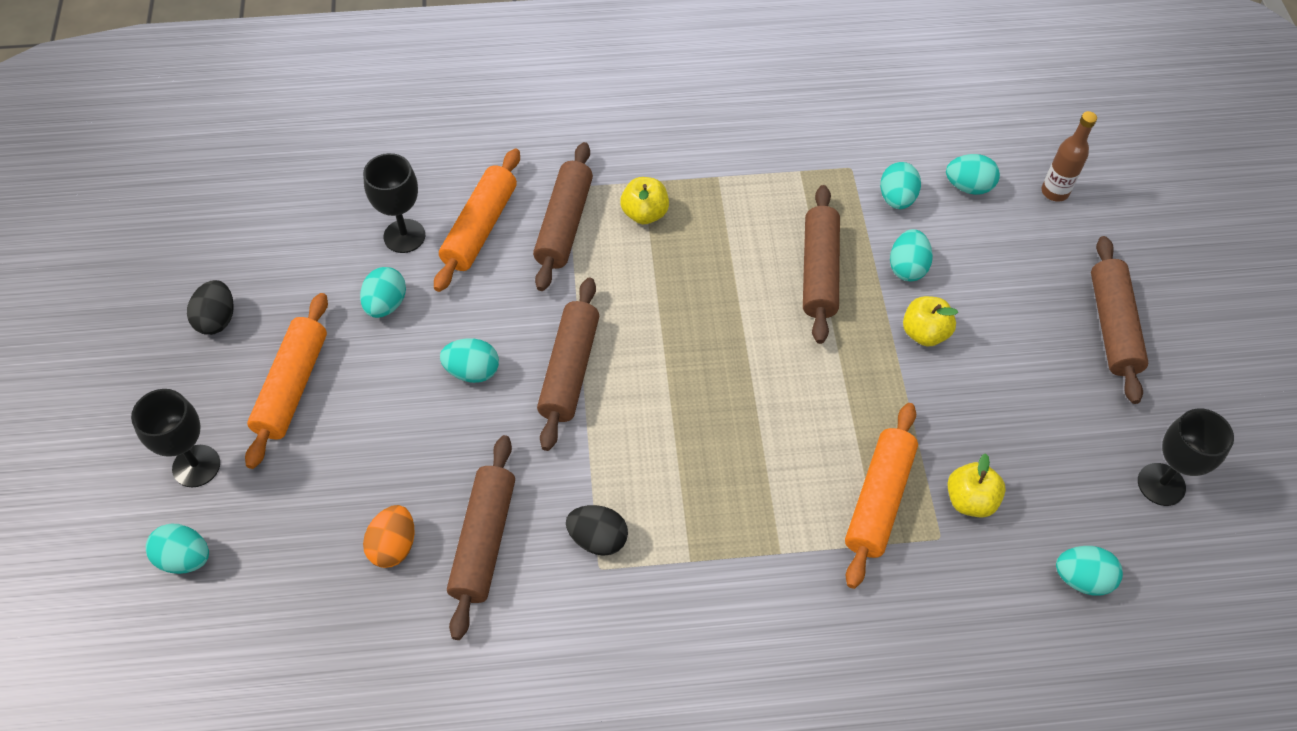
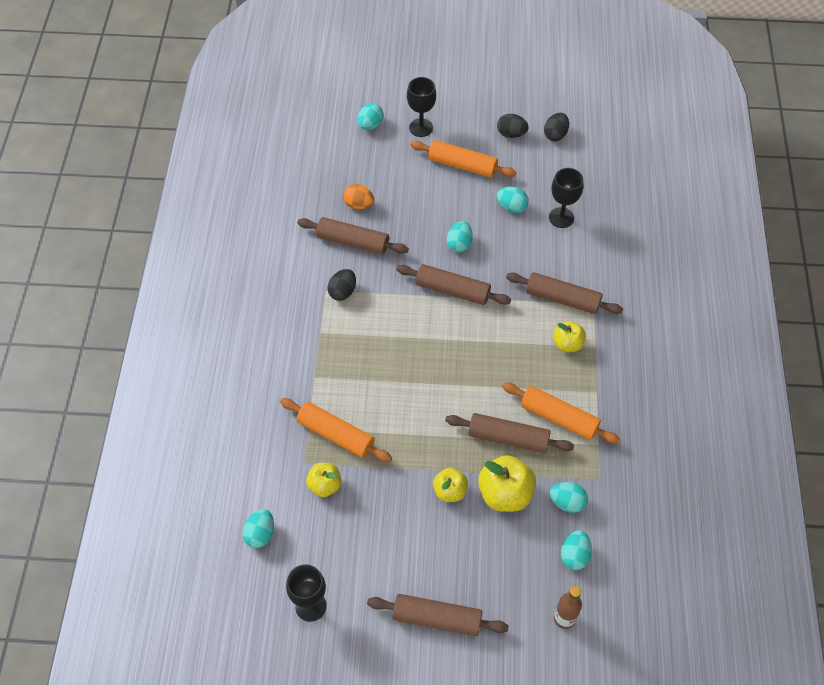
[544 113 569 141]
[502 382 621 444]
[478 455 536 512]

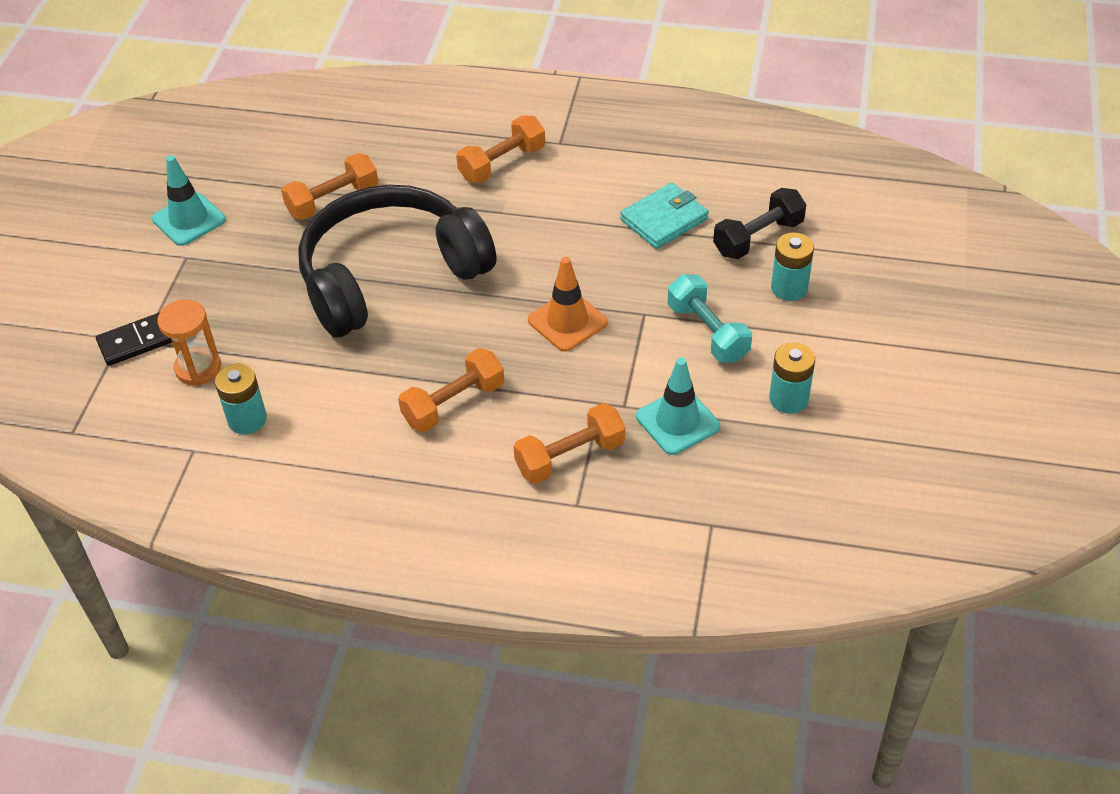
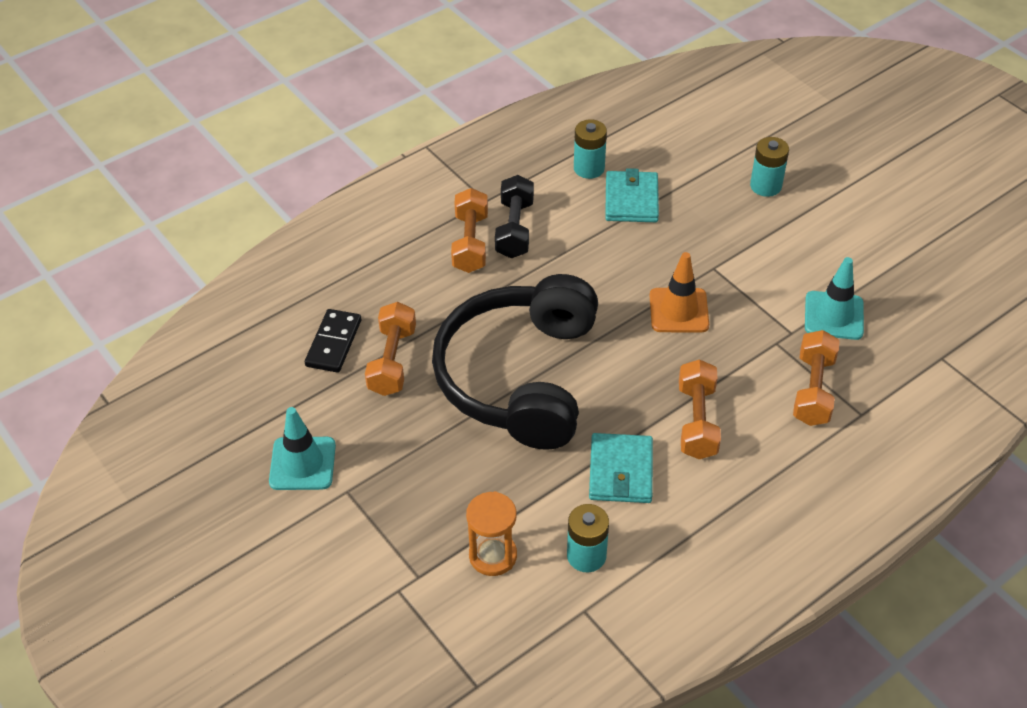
[668 274 752 363] (first image)
[589 433 653 503]
[305 309 361 373]
[495 175 534 258]
[574 119 607 179]

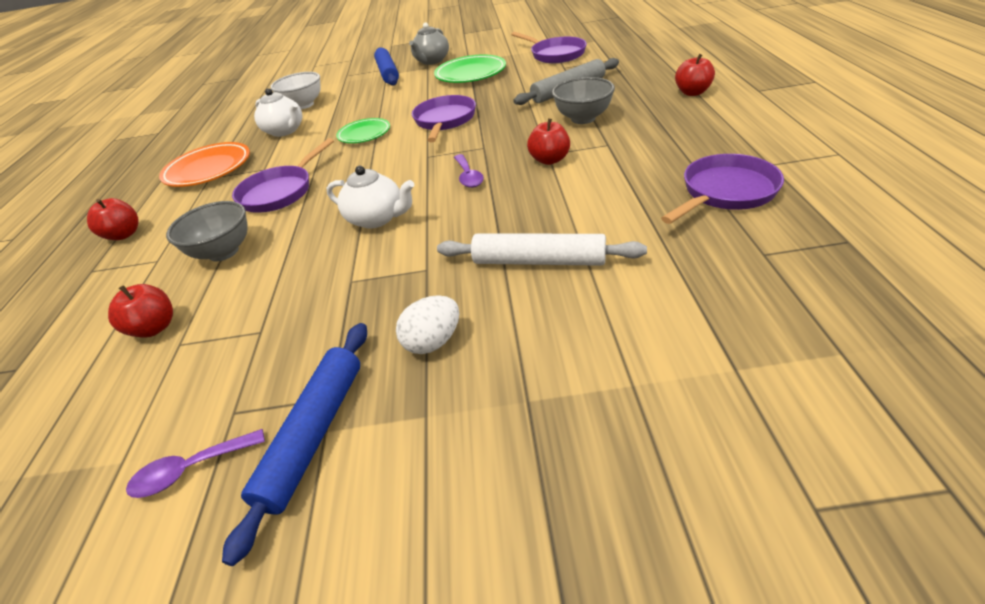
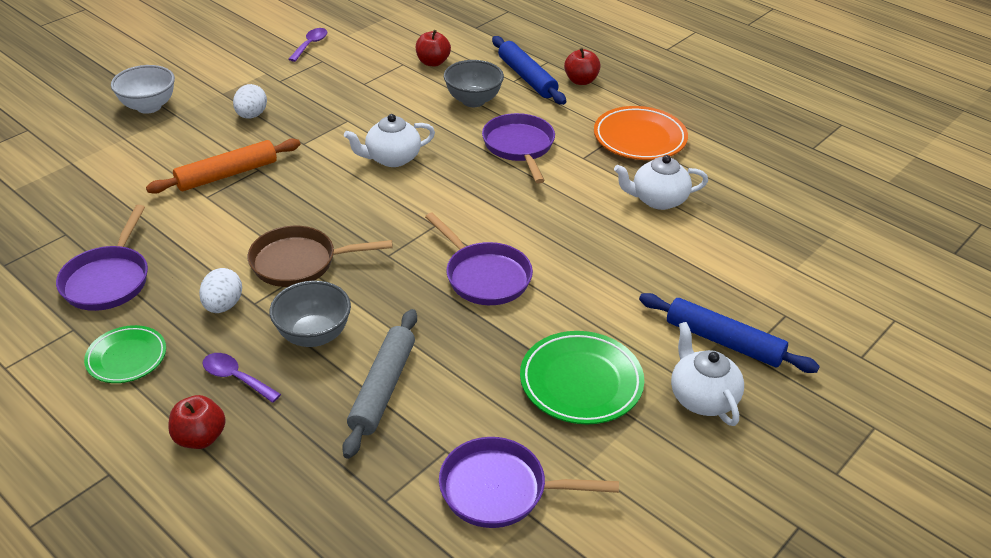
[199 268 242 313]
[492 36 566 105]
[111 65 175 114]
[84 325 166 383]
[202 353 281 403]
[248 226 393 287]
[671 322 744 426]
[146 139 300 194]

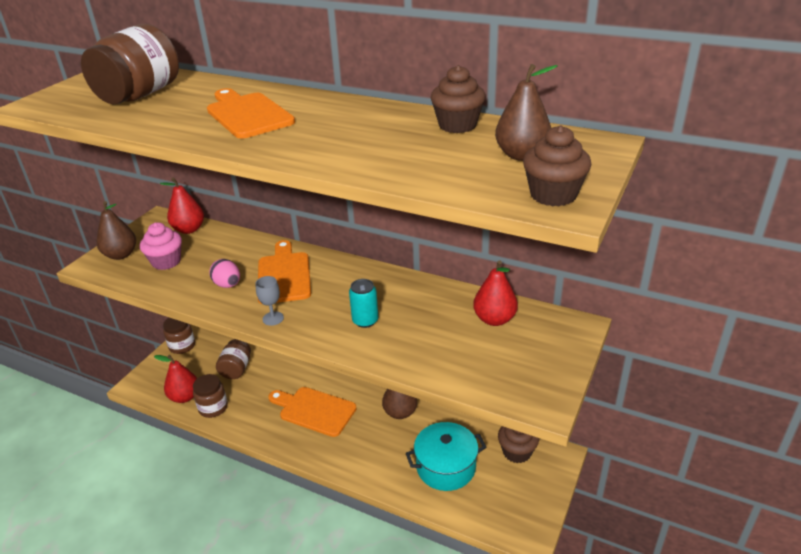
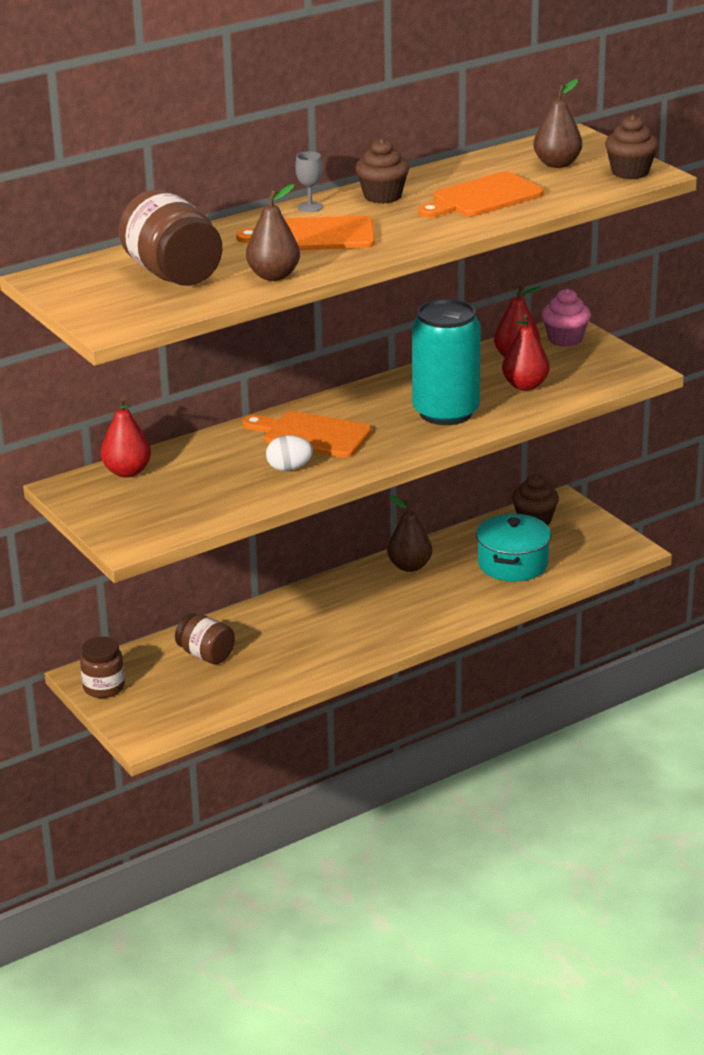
[193 374 228 418] (first image)
[246 184 300 281]
[542 289 591 347]
[502 314 549 391]
[295 151 323 212]
[418 172 543 218]
[355 138 409 204]
[266 435 313 471]
[412 299 481 425]

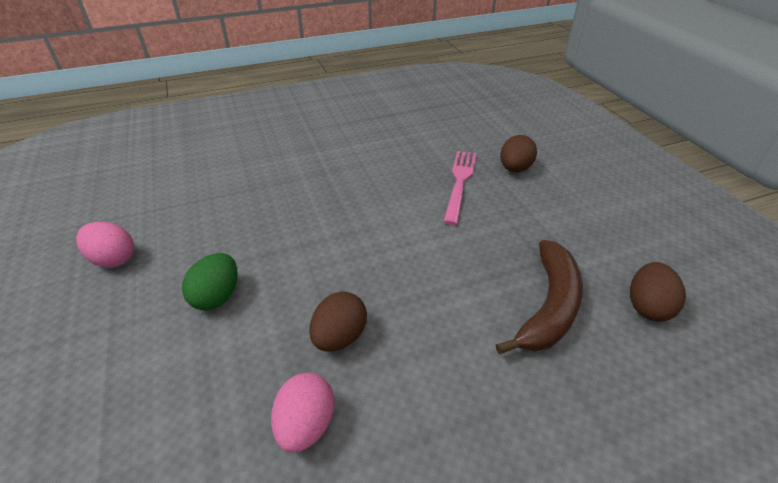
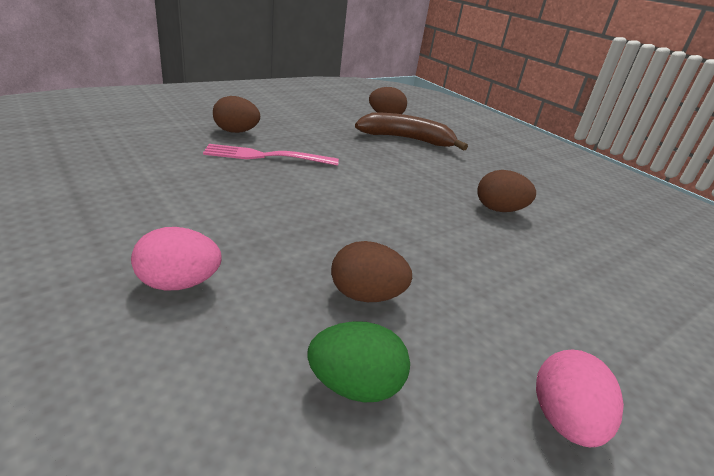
[331 241 412 302]
[307 321 410 403]
[131 227 222 291]

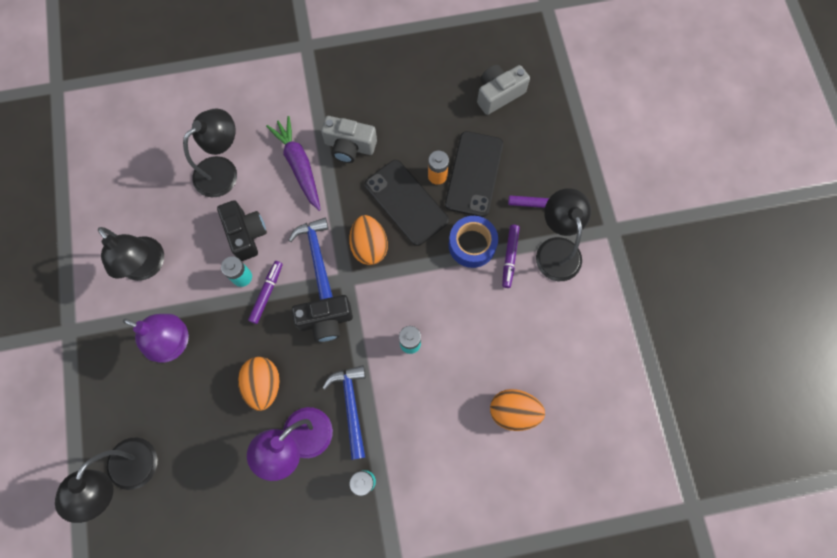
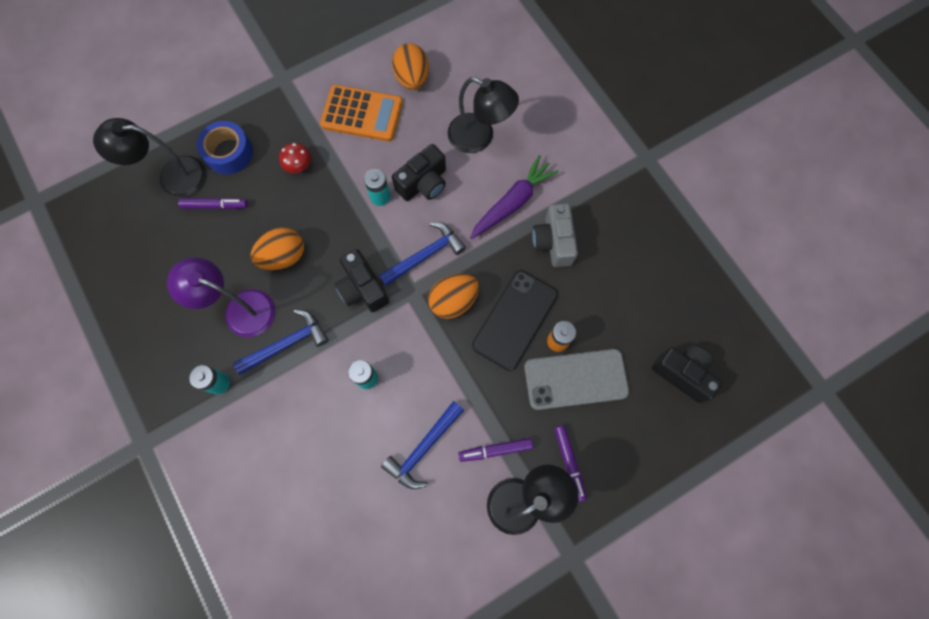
[381 401 464 489]
[178 198 248 209]
[197 121 253 175]
[392 43 429 90]
[320 85 403 141]
[279 143 311 173]
[524 349 629 410]
[652 345 723 403]

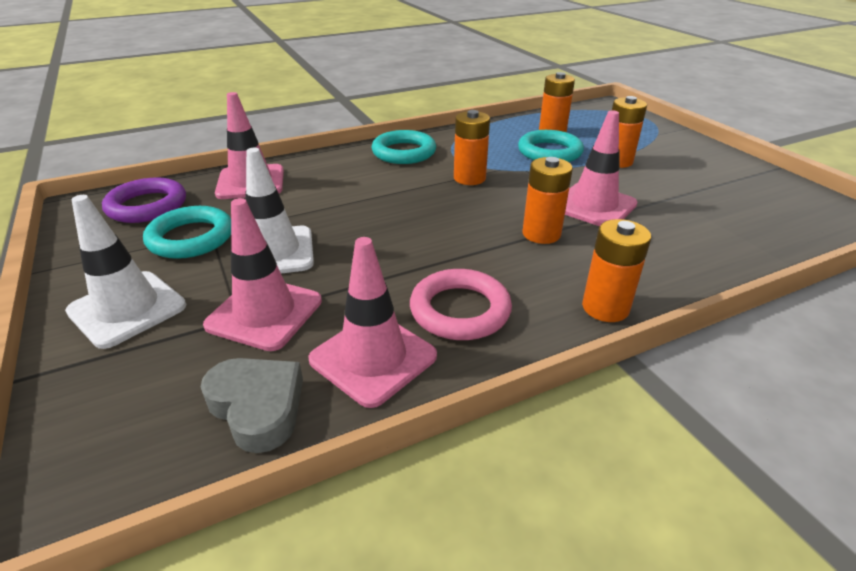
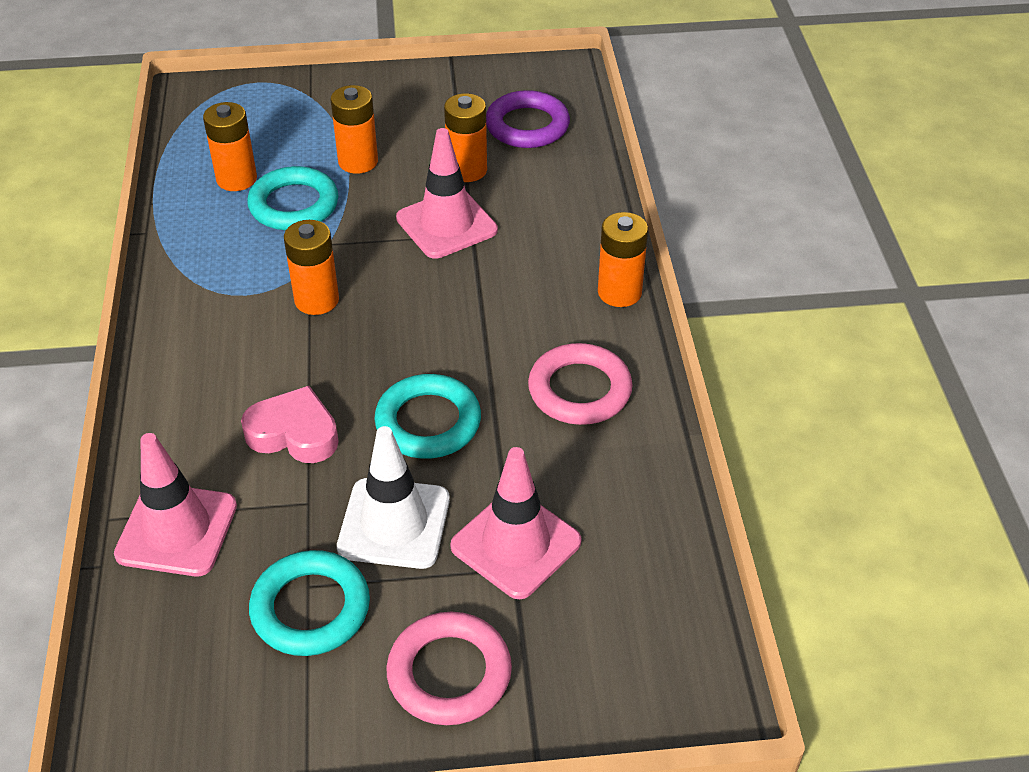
[200 358 303 453] (first image)
[308 237 437 408] (first image)
[241 386 339 463]
[486 90 570 148]
[374 374 481 459]
[444 93 487 182]
[387 612 512 725]

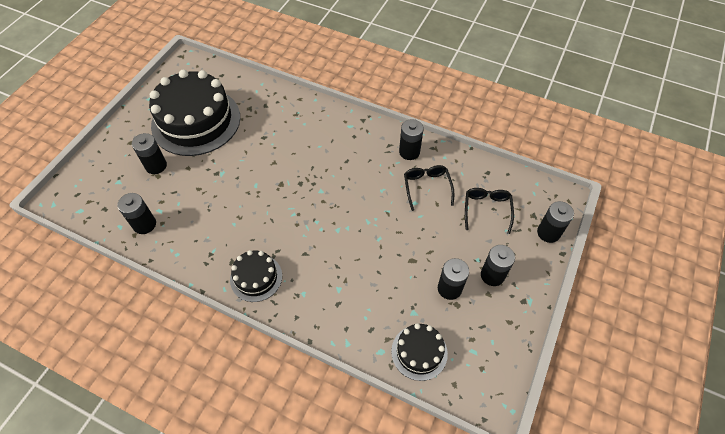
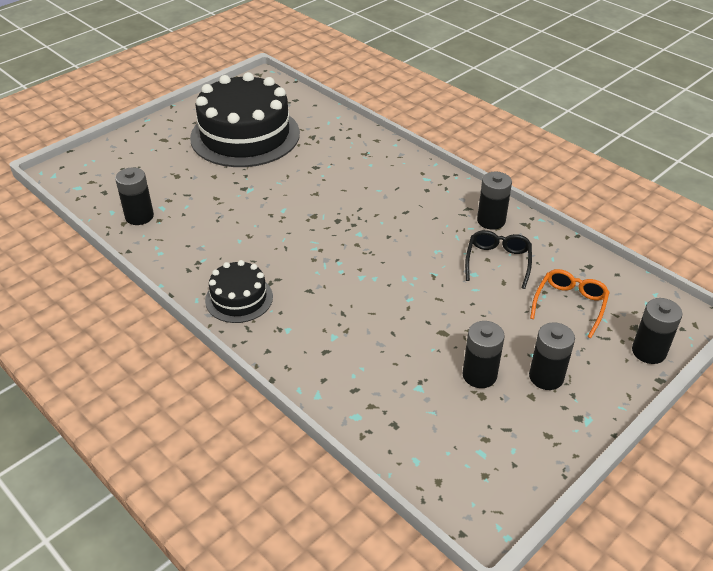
[132 133 167 174] (first image)
[391 323 448 381] (first image)
[530 269 610 338]

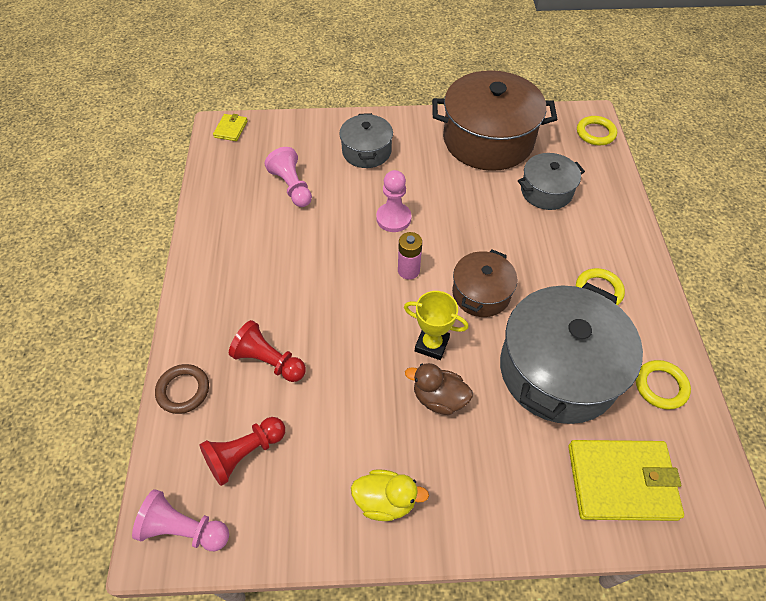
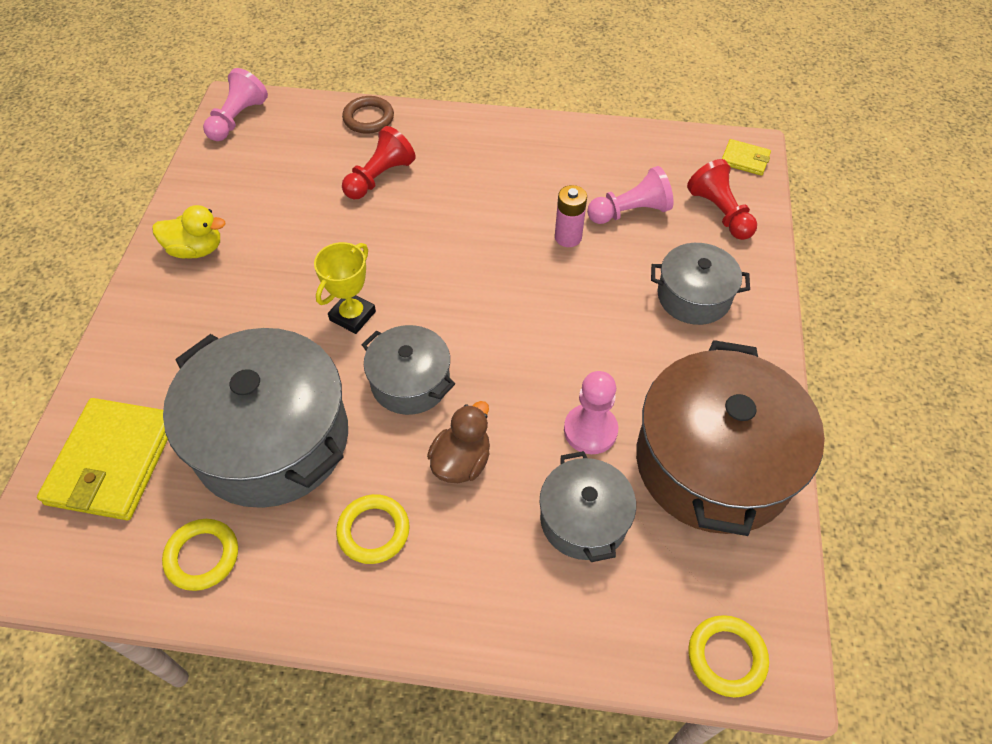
[687 159 757 240]
[564 371 618 454]
[555 185 587 247]
[427 401 490 483]
[362 325 455 415]
[152 205 226 259]

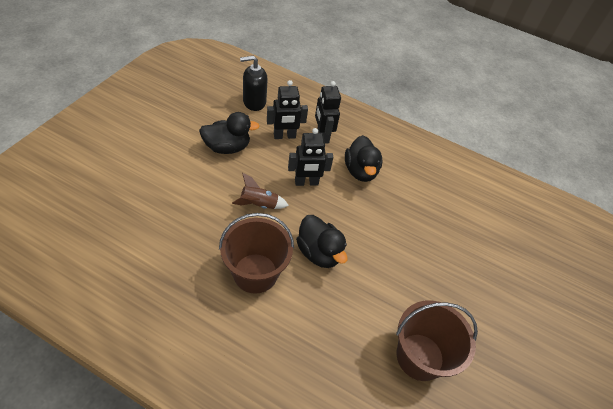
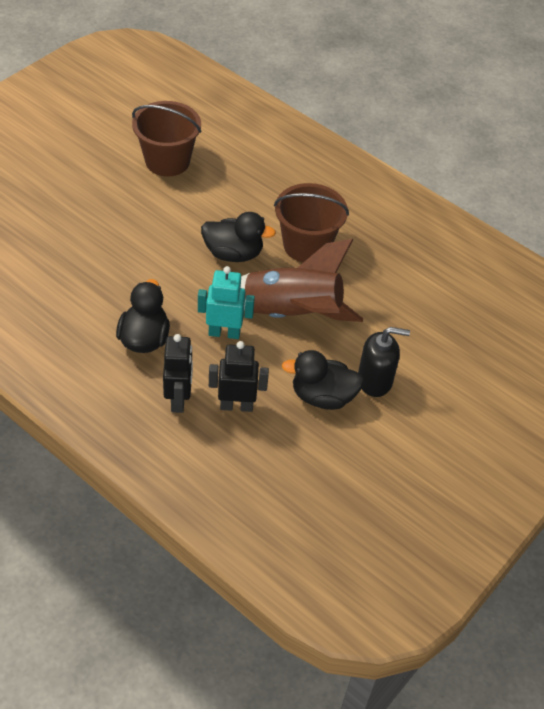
[358 327 410 397]
[198 266 255 339]
[201 212 276 262]
[241 239 363 322]

